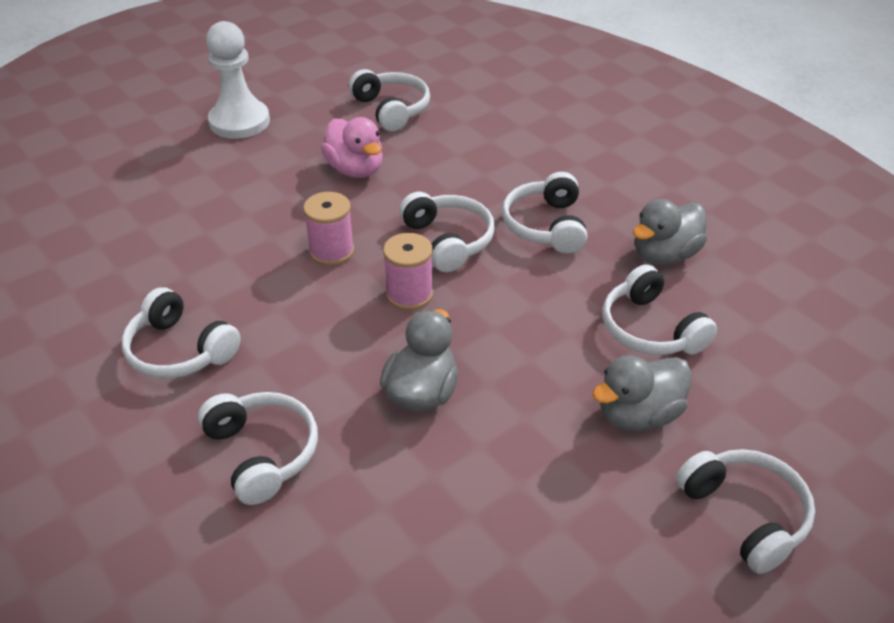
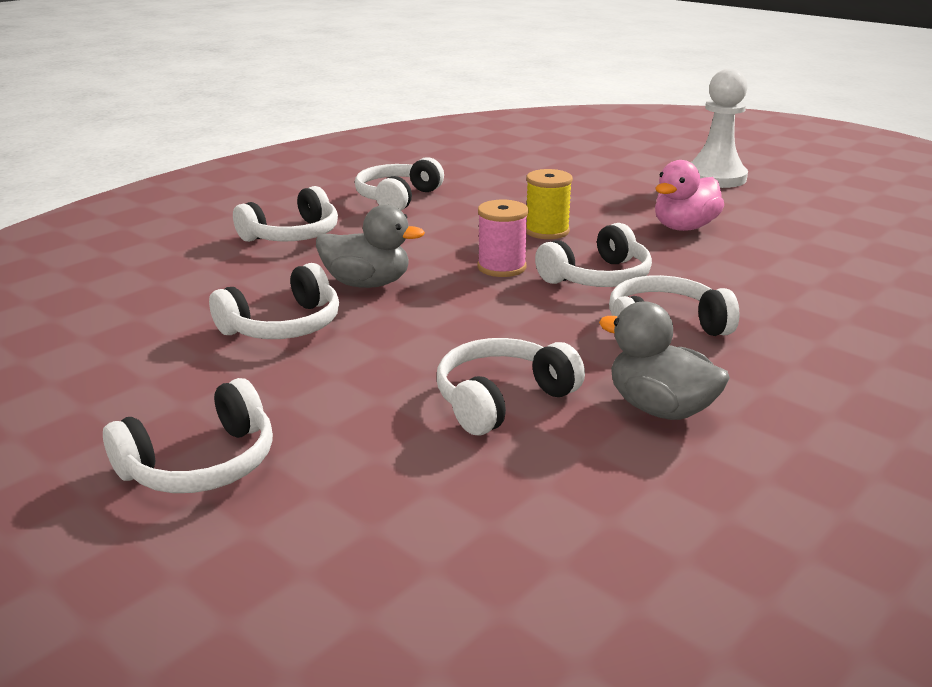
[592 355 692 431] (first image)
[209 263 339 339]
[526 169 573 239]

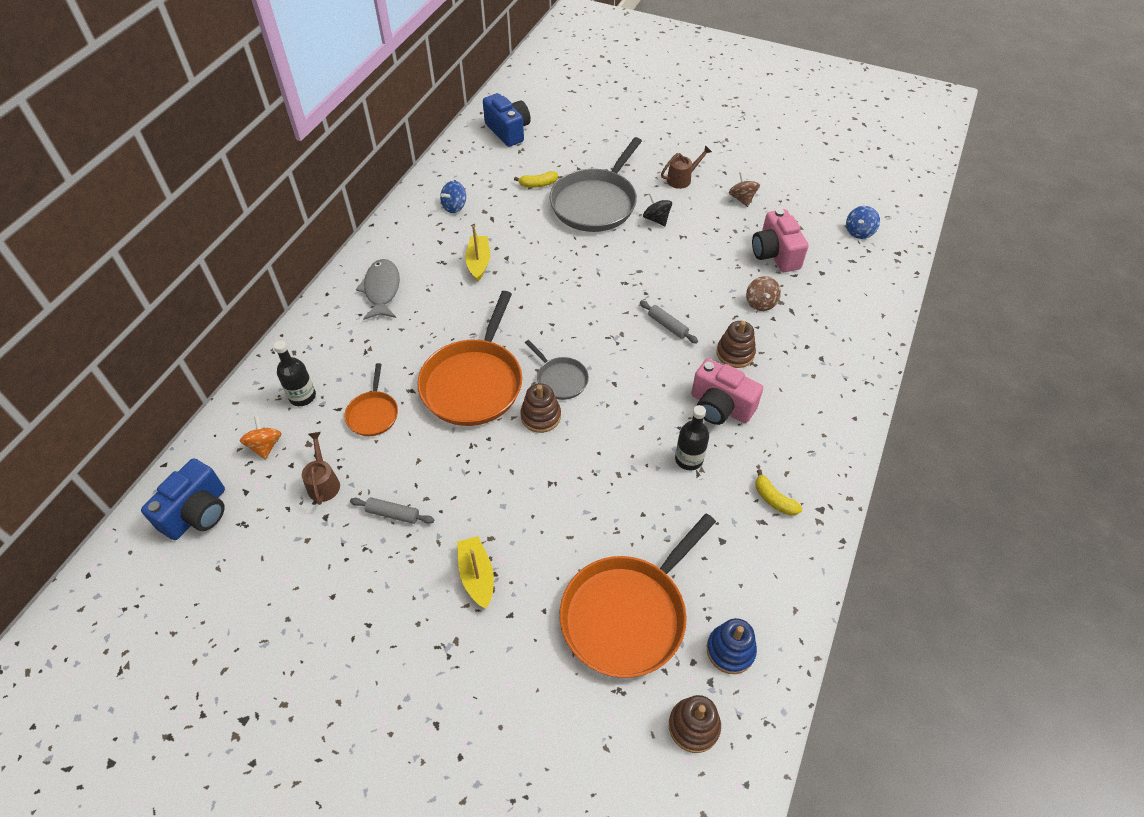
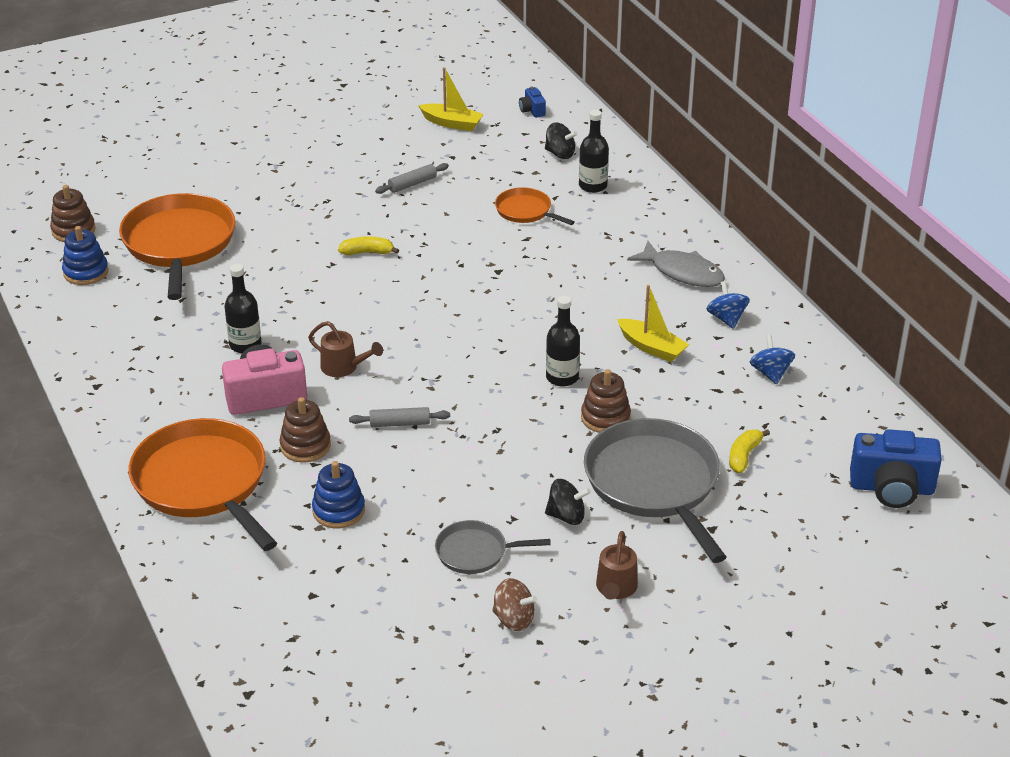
[752 209 809 272] (first image)
[546 296 580 386]
[308 321 383 377]
[128 418 277 551]
[418 67 484 131]
[581 369 631 433]
[435 520 551 574]
[338 236 399 255]
[706 281 750 329]
[312 461 365 528]
[545 122 577 159]
[519 86 546 118]

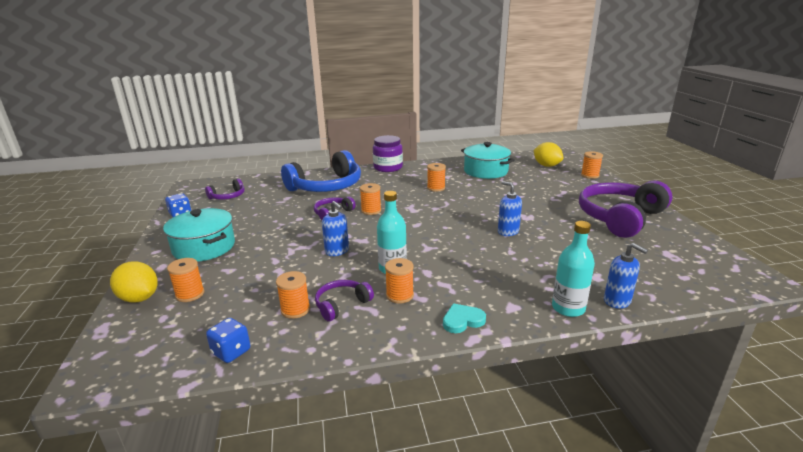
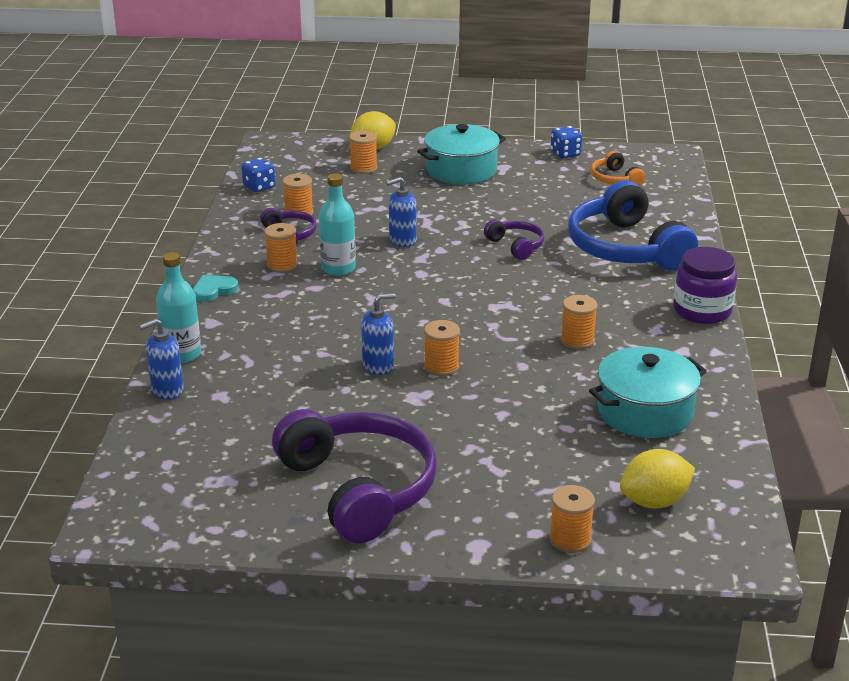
[424 320 460 376]
[591 151 645 186]
[193 275 238 302]

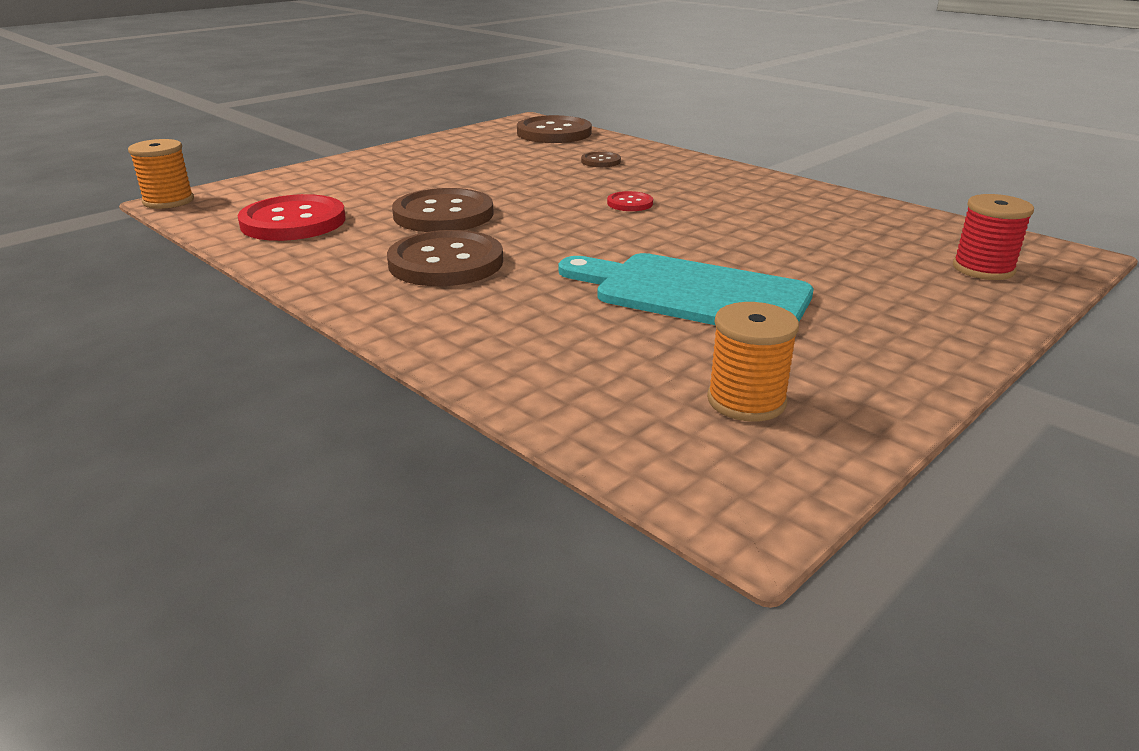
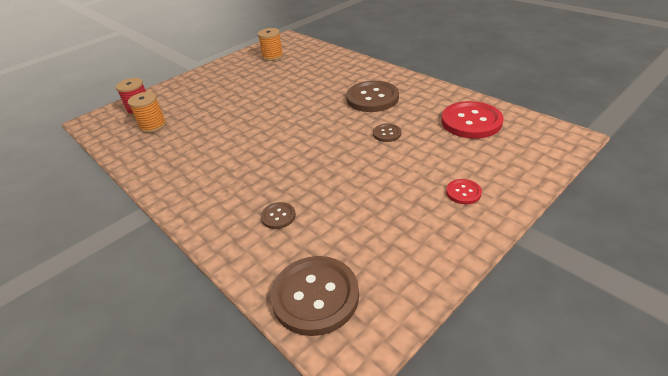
[558 253 813 325] (first image)
[128 92 166 133]
[446 179 482 204]
[373 124 401 142]

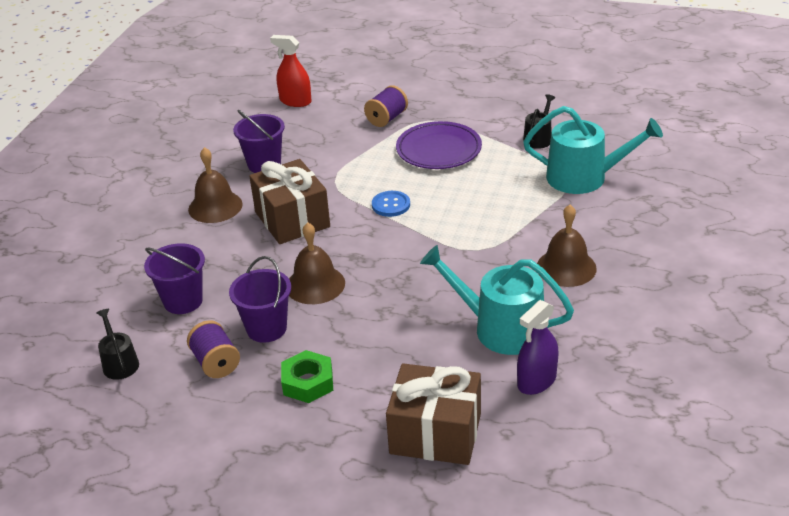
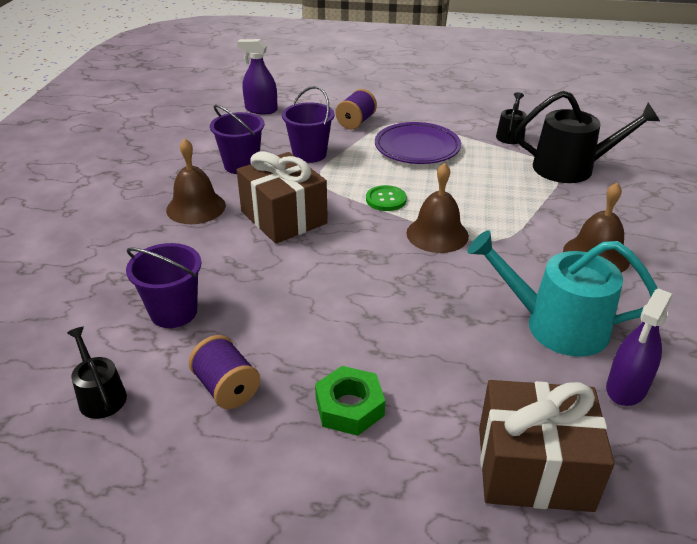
[282 86 334 163]
[406 163 469 253]
[237 39 278 114]
[366 185 407 211]
[515 91 660 183]

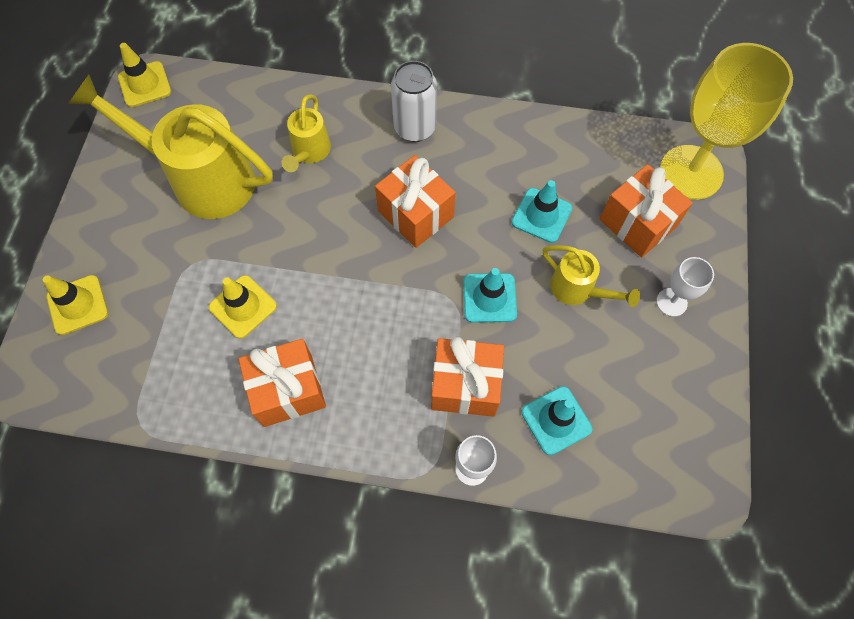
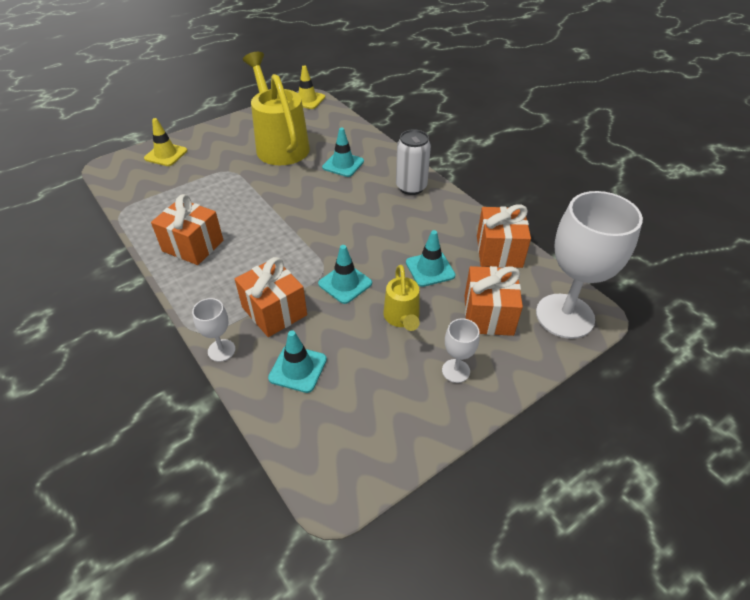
[209 275 277 339] (first image)
[477 204 531 268]
[322 128 364 177]
[536 191 643 339]

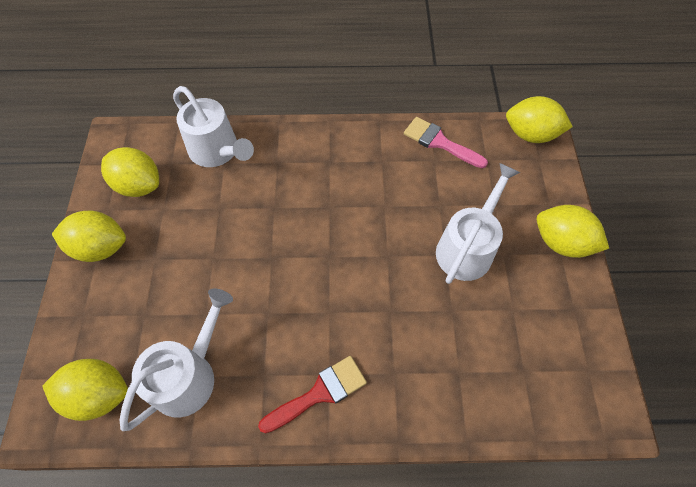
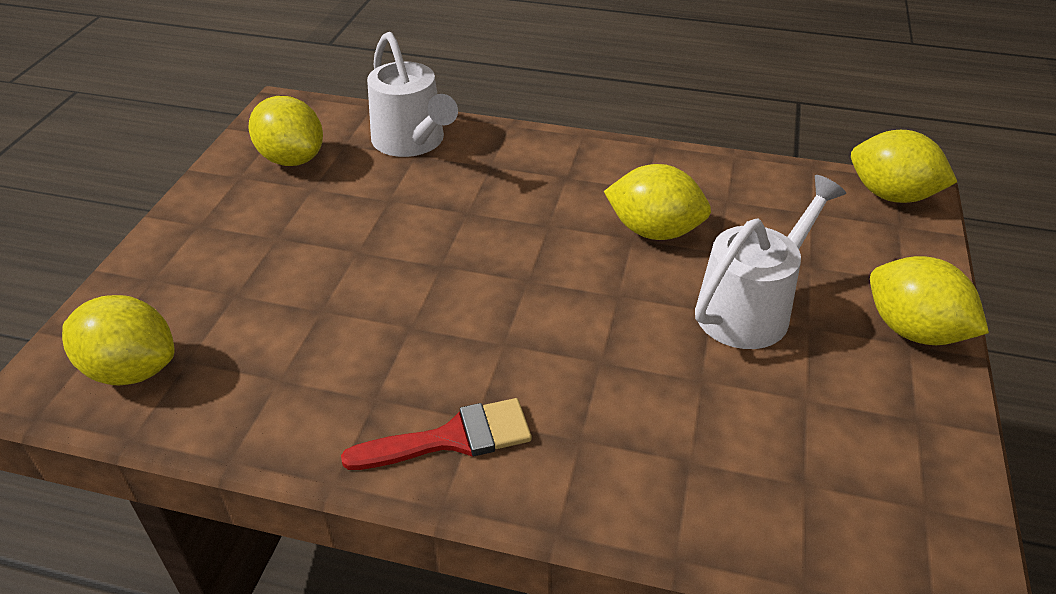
[120 288 233 431] (first image)
[404 117 488 168] (first image)
[604 164 711 240]

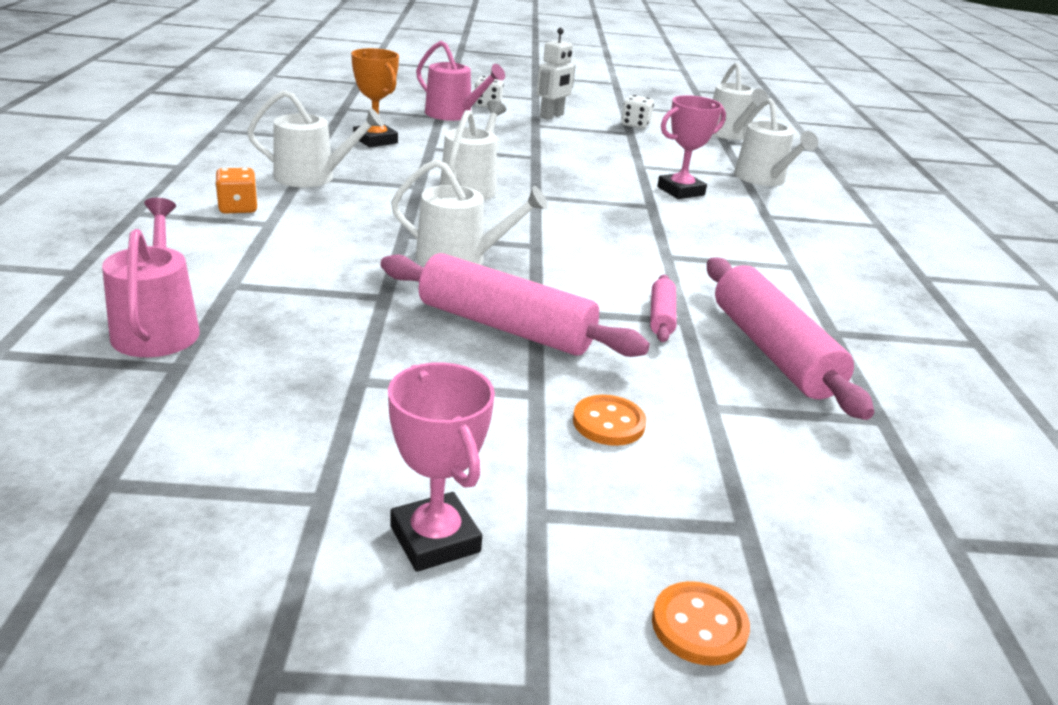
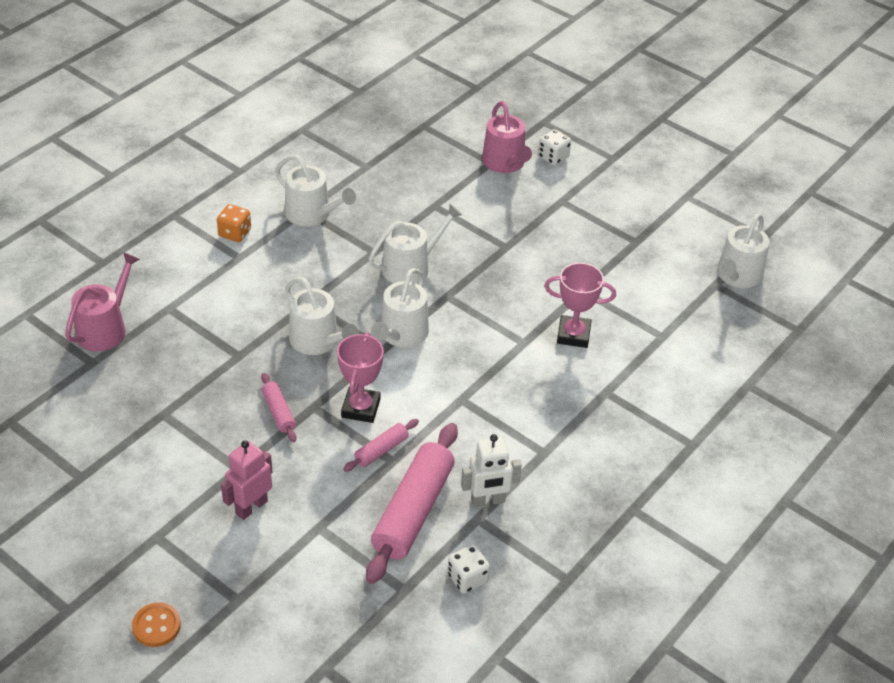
[351 48 399 147] (first image)
[337 332 384 423]
[461 434 522 508]
[447 545 490 594]
[371 268 429 347]
[221 440 272 520]
[261 373 297 442]

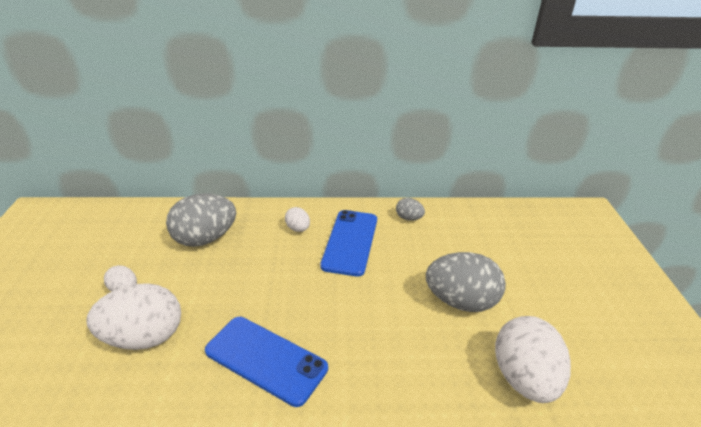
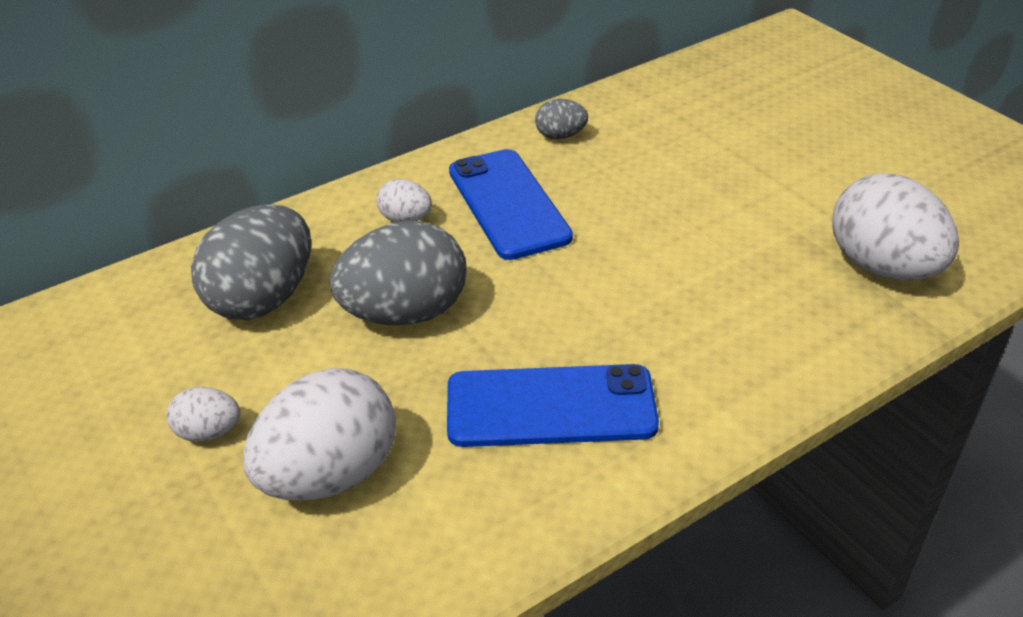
[330 221 467 325]

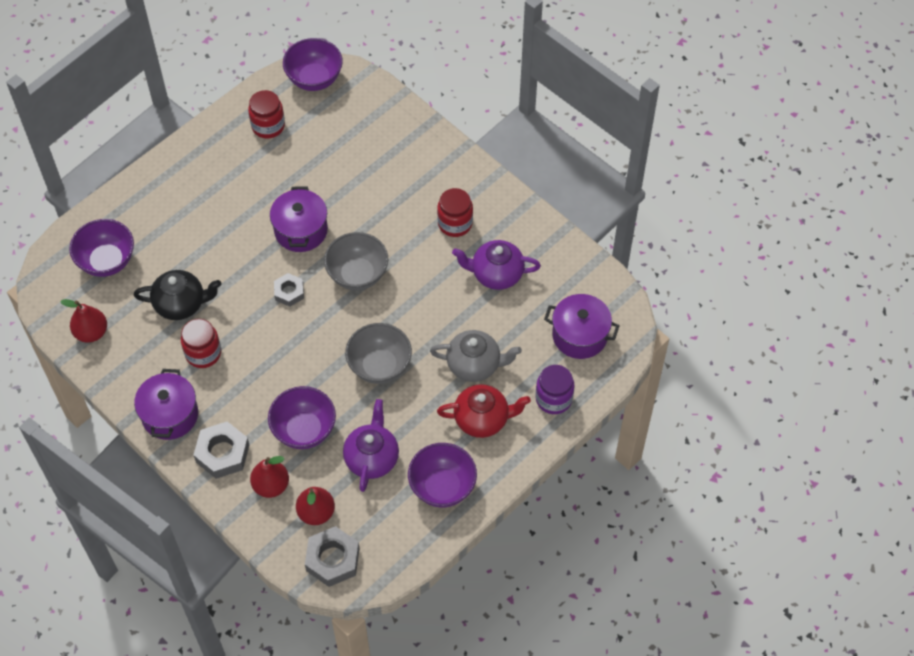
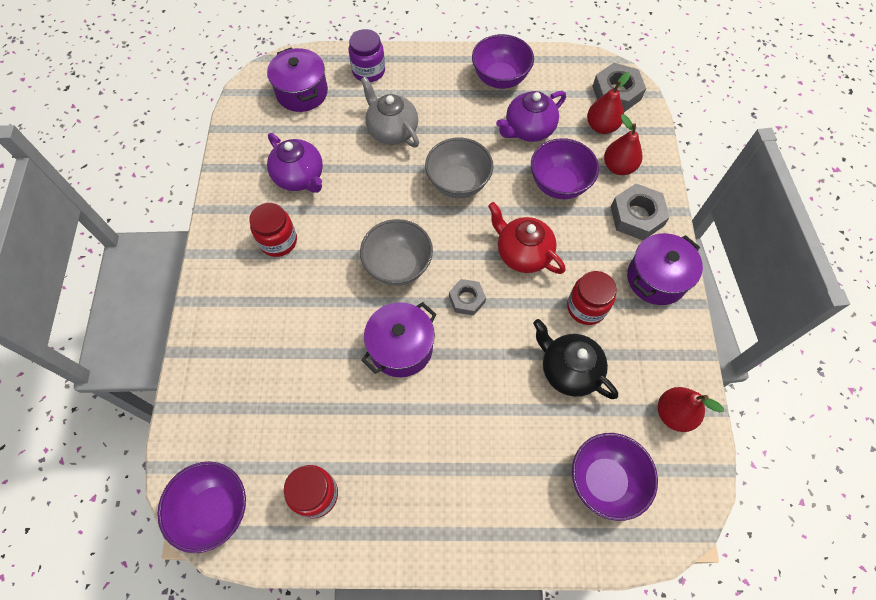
[488 202 566 274]

